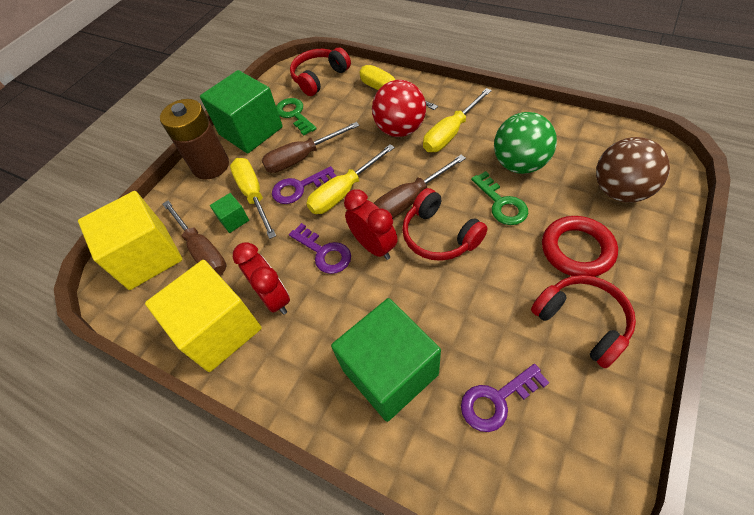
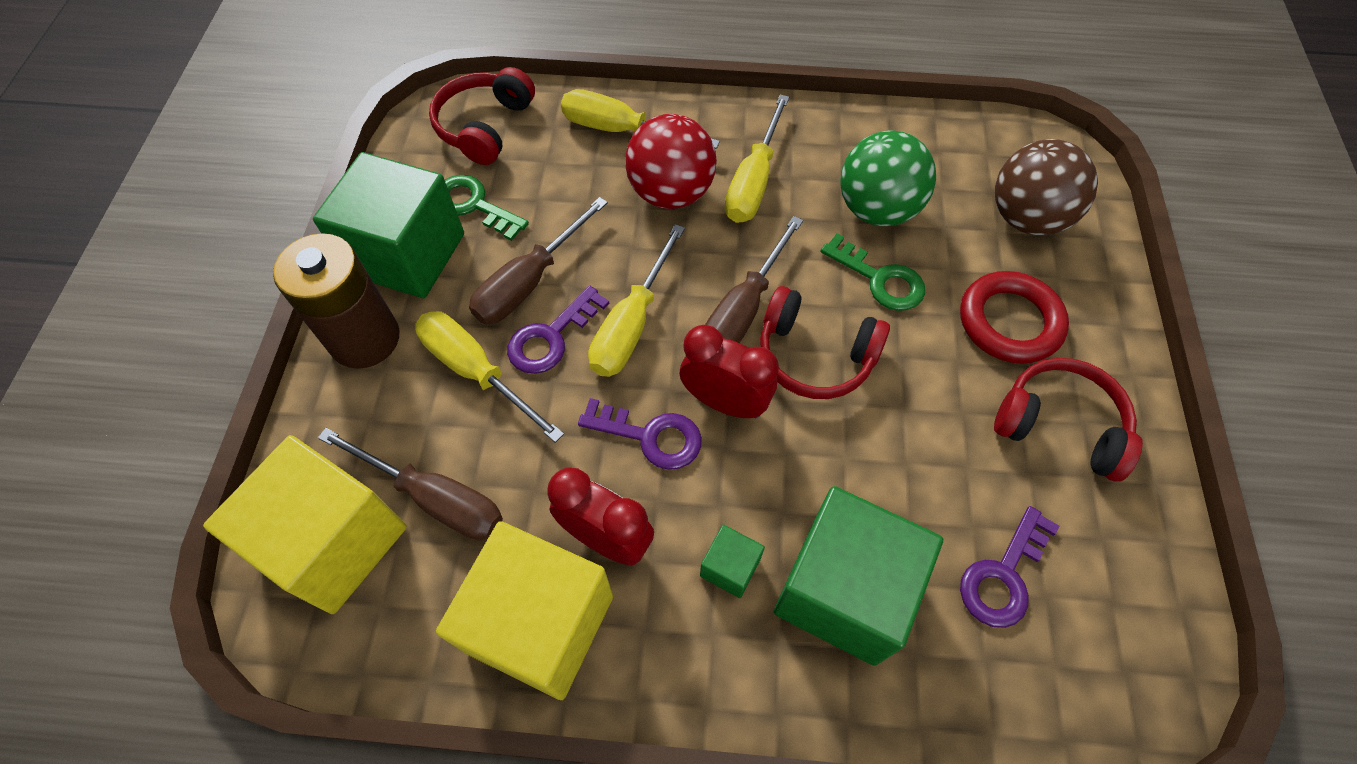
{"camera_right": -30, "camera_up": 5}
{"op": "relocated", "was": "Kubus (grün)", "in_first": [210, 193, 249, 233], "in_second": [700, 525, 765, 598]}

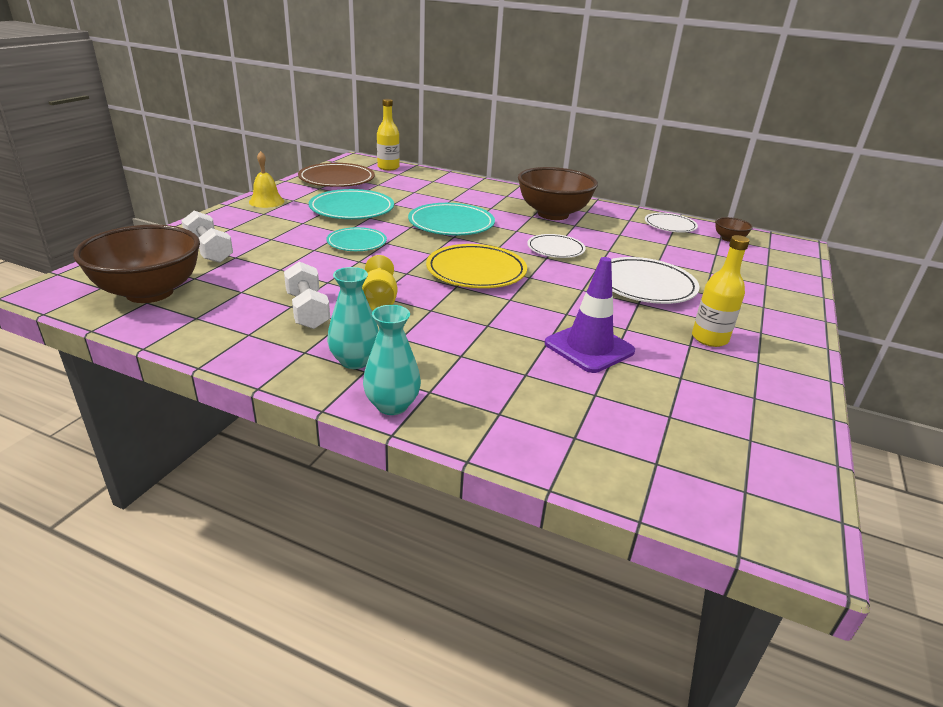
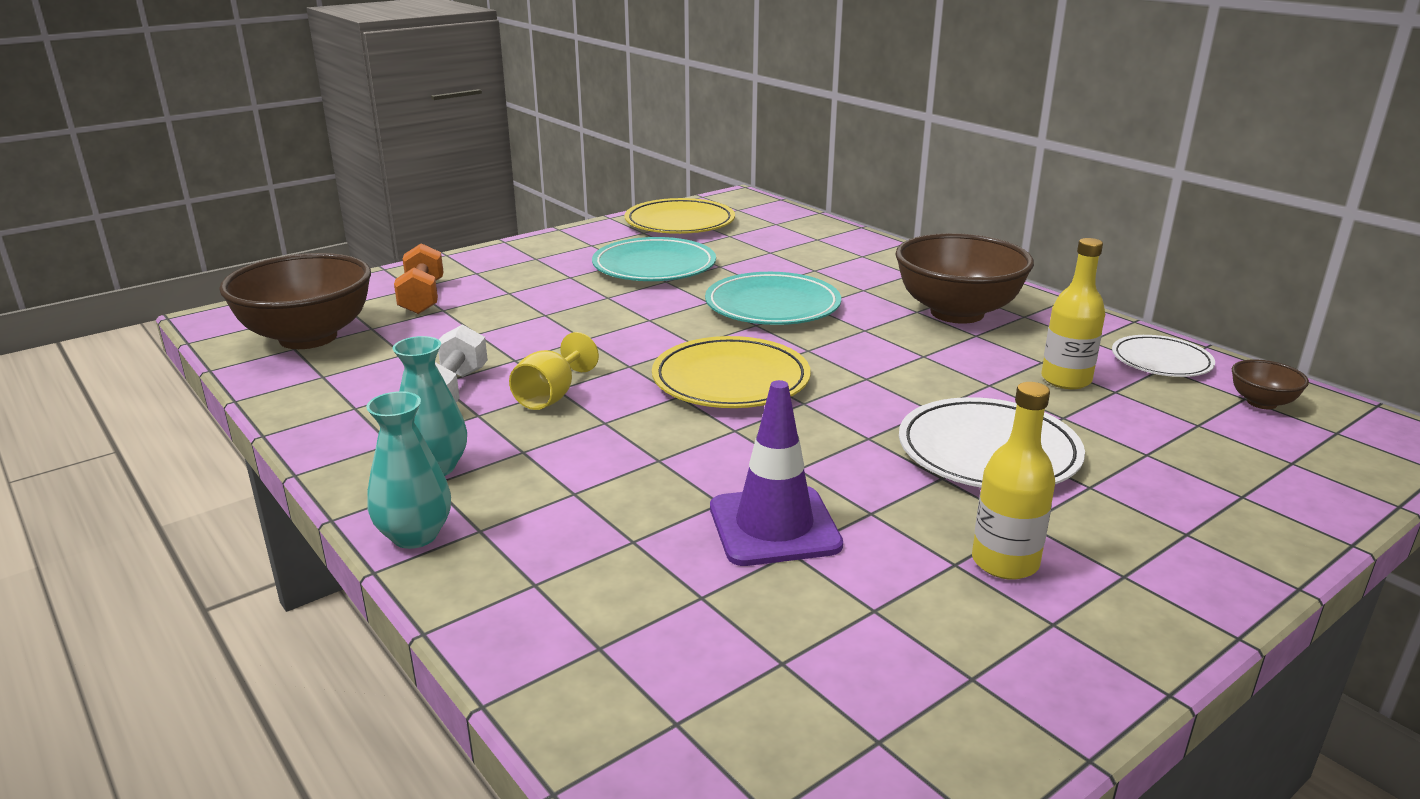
{"camera_right": 30, "camera_up": -5}
{"op": "colour", "was": "Hantel (weiß)", "now": "Hantel (orange)", "in_first": [181, 211, 233, 263], "in_second": [394, 243, 444, 314]}
{"op": "missing", "was": "Glocke (gelb)", "in_first": [249, 151, 285, 208]}
{"op": "colour", "was": "Teller (braun)", "now": "Teller (gelb)", "in_first": [298, 163, 375, 187], "in_second": [624, 198, 735, 234]}
{"op": "missing", "was": "Teller (türkis)", "in_first": [326, 227, 387, 251]}
{"op": "relocated", "was": "Flasche (gelb)", "in_first": [377, 99, 400, 170], "in_second": [1041, 238, 1105, 389]}
{"op": "missing", "was": "Teller (weiß)", "in_first": [527, 234, 586, 258]}

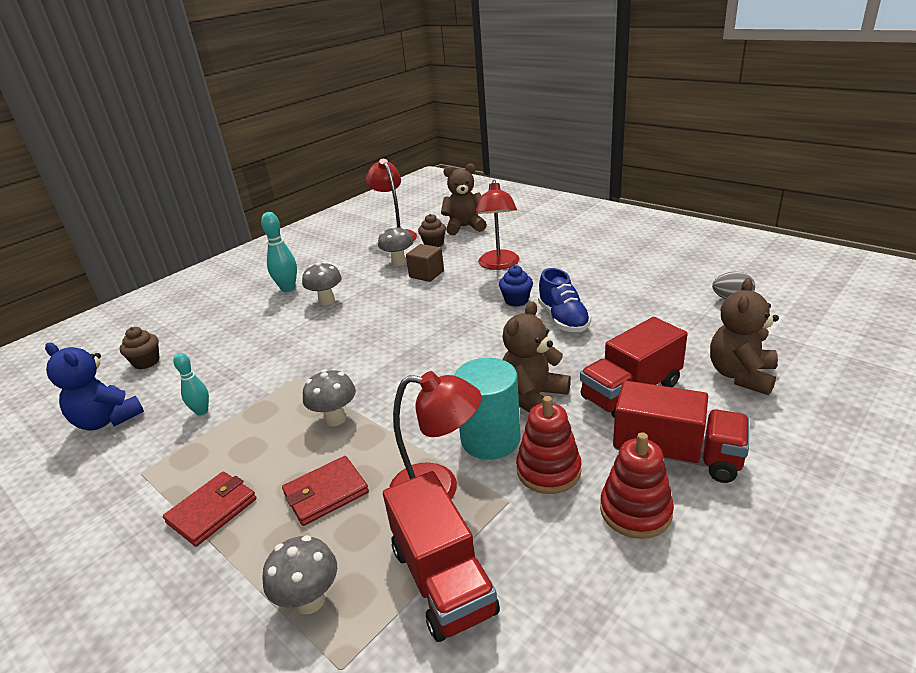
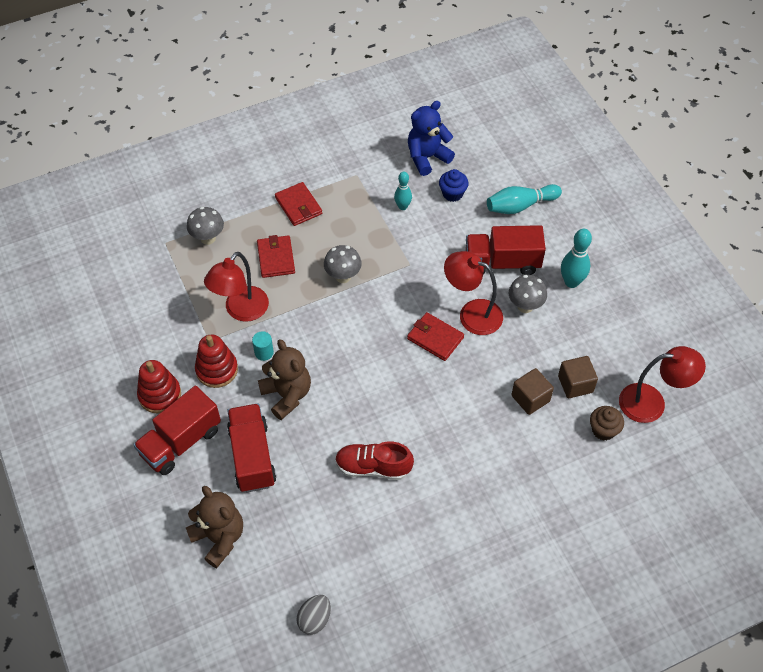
{"camera_right": 110, "camera_up": 25}
{"op": "missing", "was": "Muffin (braun)", "in_first": [120, 327, 160, 369]}
{"op": "exchanged", "was": "Pilz (grau)", "now": "Kubus (braun)", "in_first": [378, 226, 414, 266], "in_second": [558, 356, 598, 398]}
{"op": "relocated", "was": "Lastwagen (rot)", "in_first": [383, 471, 500, 642], "in_second": [466, 225, 546, 275]}
{"op": "missing", "was": "Teddybär (braun)", "in_first": [441, 164, 487, 235]}
{"op": "size", "was": "Vollzylinder (türkis)", "in_first": [454, 358, 521, 460], "in_second": [252, 331, 274, 361], "ratio": 0.45}
{"op": "relocated", "was": "Lampe (rot)", "in_first": [475, 180, 519, 270], "in_second": [444, 251, 503, 335]}
{"op": "relocated", "was": "Muffin (blau)", "in_first": [499, 265, 533, 307], "in_second": [439, 169, 469, 202]}
{"op": "colour", "was": "Schuh (blau)", "now": "Schuh (rot)", "in_first": [538, 268, 591, 332], "in_second": [335, 442, 414, 480]}
{"op": "appeared", "now": "Geldbörse (rot)", "in_second": [407, 312, 464, 361]}
{"op": "appeared", "now": "Bowlingkegel (türkis)", "in_second": [487, 184, 562, 214]}

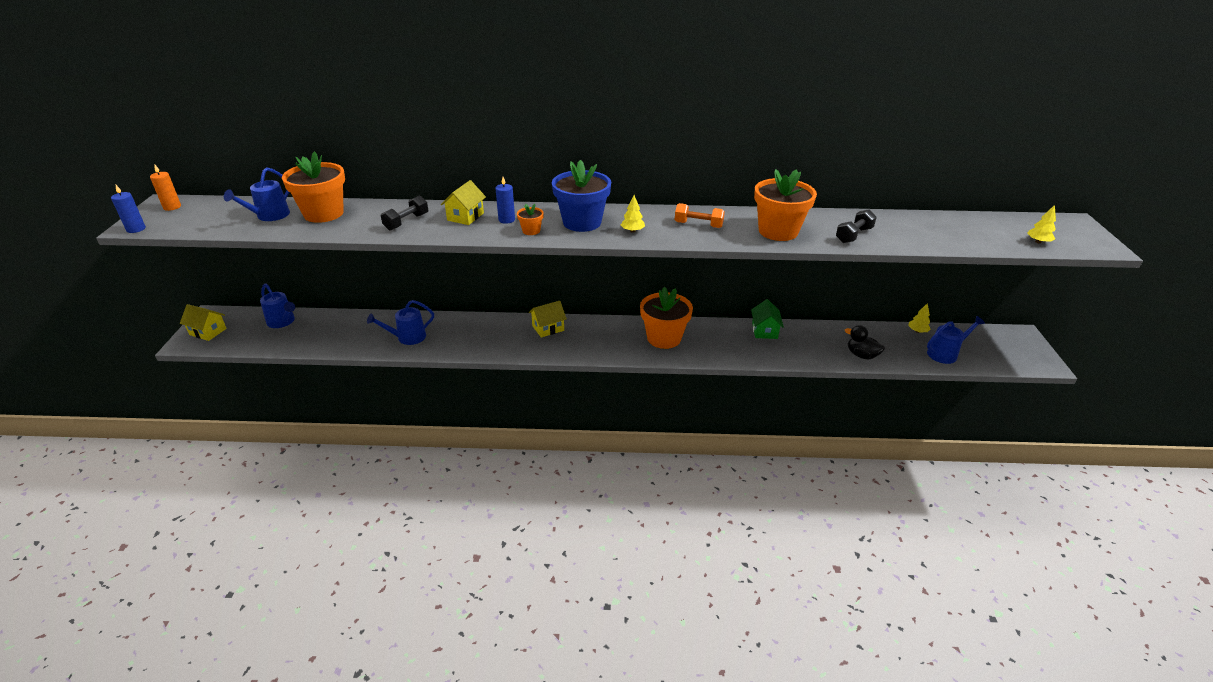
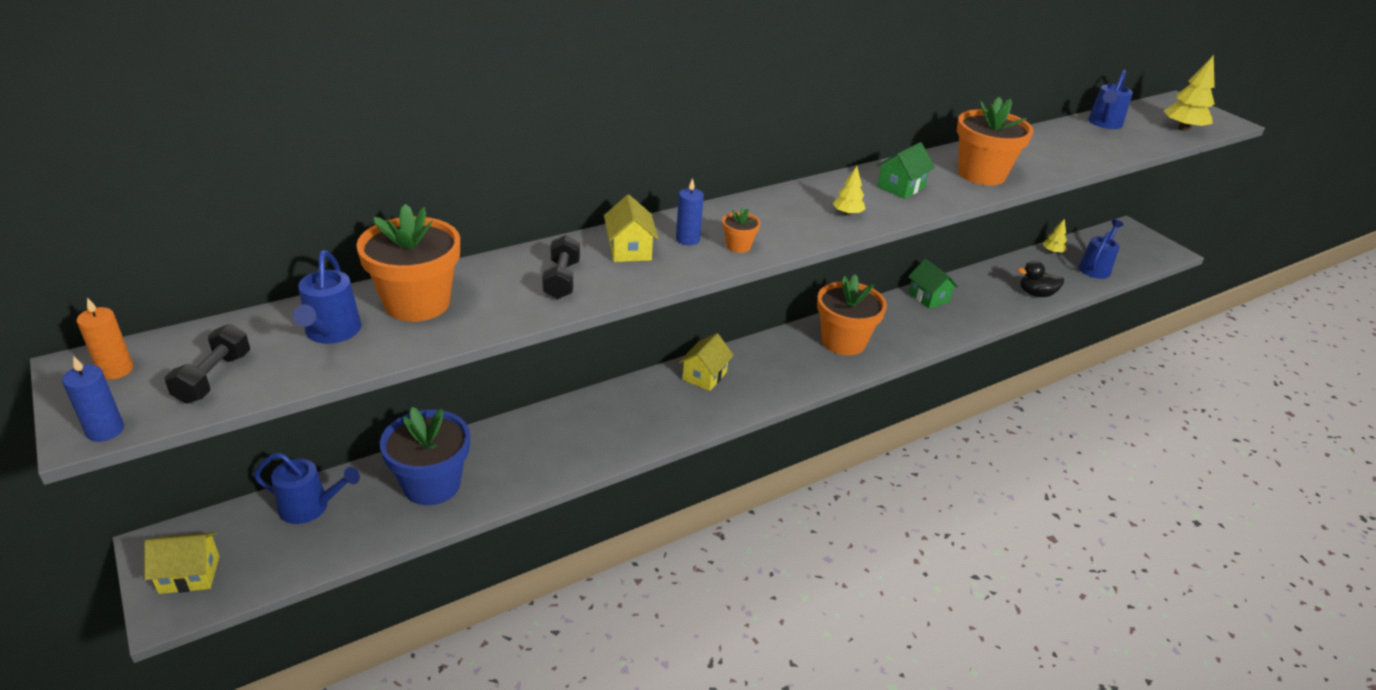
{"camera_right": -35, "camera_up": 0}
{"op": "relocated", "was": "Gießkanne (blau)", "in_first": [367, 300, 434, 345], "in_second": [1088, 70, 1133, 129]}
{"op": "relocated", "was": "Blumentopf (blau)", "in_first": [552, 160, 611, 232], "in_second": [380, 407, 470, 505]}
{"op": "exchanged", "was": "Hantel (orange)", "now": "Haus (grün)", "in_first": [675, 203, 725, 228], "in_second": [876, 142, 935, 199]}
{"op": "relocated", "was": "Hantel (schwarz)", "in_first": [836, 209, 877, 243], "in_second": [165, 324, 250, 404]}
{"op": "size", "was": "Baum (gelb)", "in_first": [1027, 205, 1056, 244], "in_second": [1164, 55, 1215, 131], "ratio": 1.76}

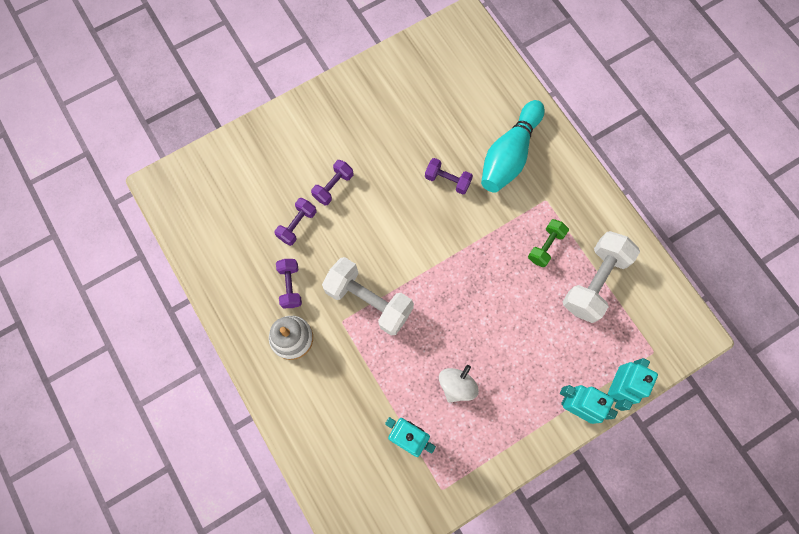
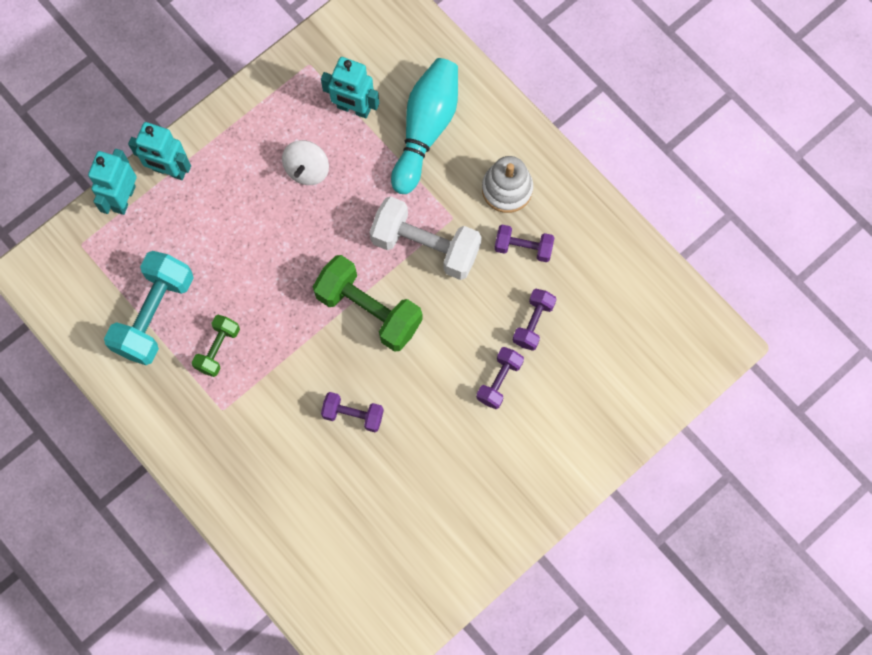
{"camera_right": 170, "camera_up": 0}
{"op": "spun", "was": "Hantel (lila)", "in_first": [276, 259, 302, 308], "in_second": [494, 225, 555, 262], "clockwise": -60}
{"op": "relocated", "was": "Bowlingkegel (türkis)", "in_first": [481, 100, 545, 193], "in_second": [391, 58, 458, 194]}
{"op": "colour", "was": "Hantel (weiß)", "now": "Hantel (türkis)", "in_first": [563, 231, 640, 323], "in_second": [104, 251, 193, 365]}
{"op": "appeared", "now": "Hantel (grün)", "in_second": [313, 255, 423, 352]}

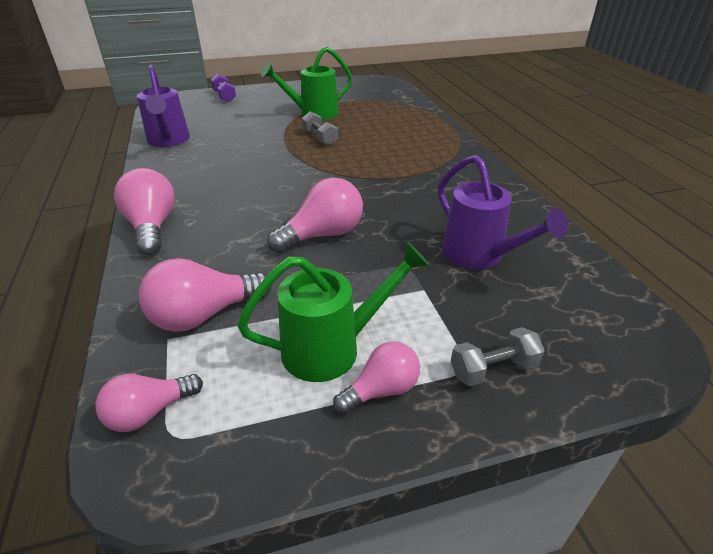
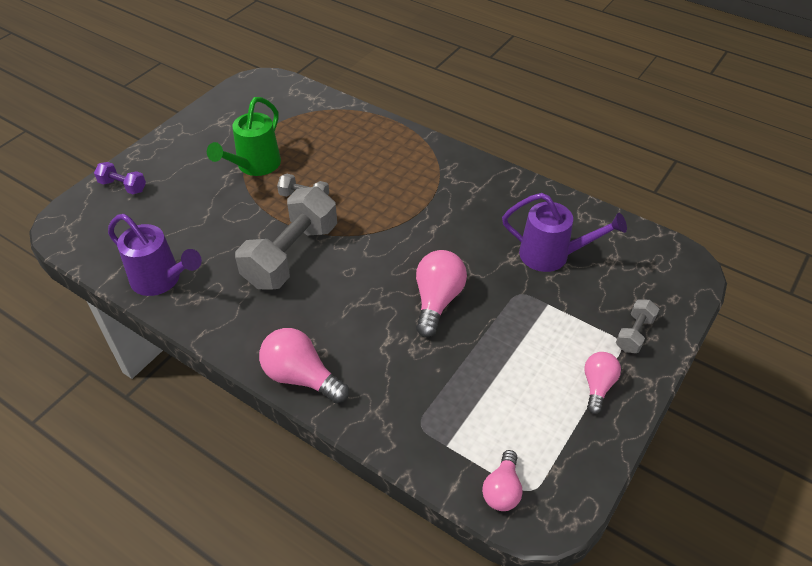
{"camera_right": -40, "camera_up": 10}
{"op": "missing", "was": "Glühbirne (rosa)", "in_first": [139, 258, 271, 332]}
{"op": "missing", "was": "Gießkanne (grün)", "in_first": [237, 241, 430, 382]}
{"op": "appeared", "now": "Hantel (grau)", "in_second": [235, 187, 337, 289]}

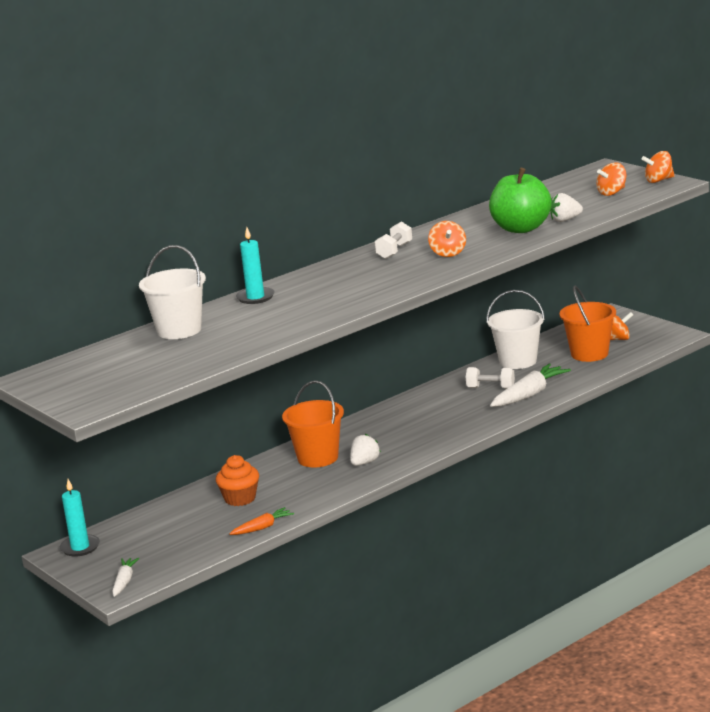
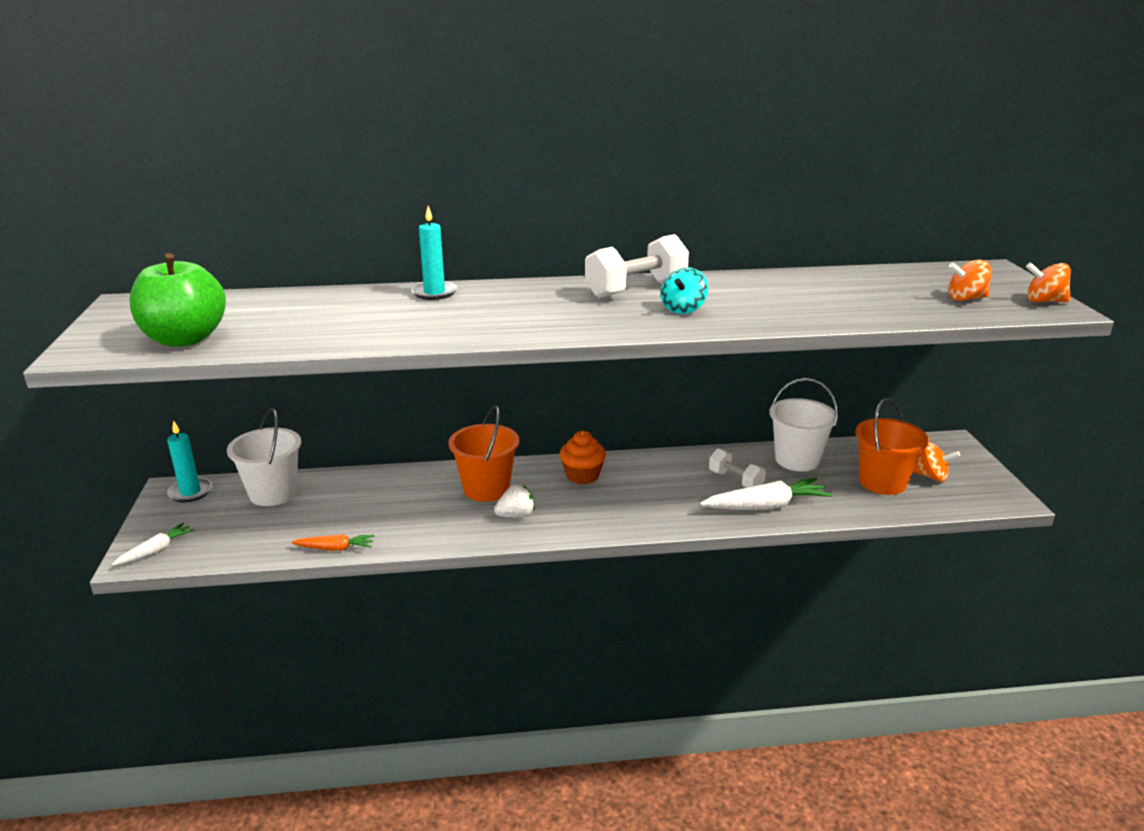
{"camera_right": 30, "camera_up": 5}
{"op": "relocated", "was": "Eimer (weiß)", "in_first": [139, 245, 206, 339], "in_second": [227, 408, 301, 506]}
{"op": "relocated", "was": "Muffin (orange)", "in_first": [216, 455, 259, 506], "in_second": [560, 431, 606, 484]}
{"op": "size", "was": "Hantel (weiß)", "in_first": [374, 221, 412, 259], "in_second": [585, 234, 689, 298], "ratio": 1.68}
{"op": "colour", "was": "Kreisel (orange)", "now": "Kreisel (türkis)", "in_first": [428, 221, 466, 257], "in_second": [661, 267, 708, 314]}
{"op": "relocated", "was": "Apfel (grün)", "in_first": [489, 168, 552, 233], "in_second": [129, 253, 226, 347]}
{"op": "missing", "was": "Erdbeere (weiß)", "in_first": [550, 193, 583, 222]}

